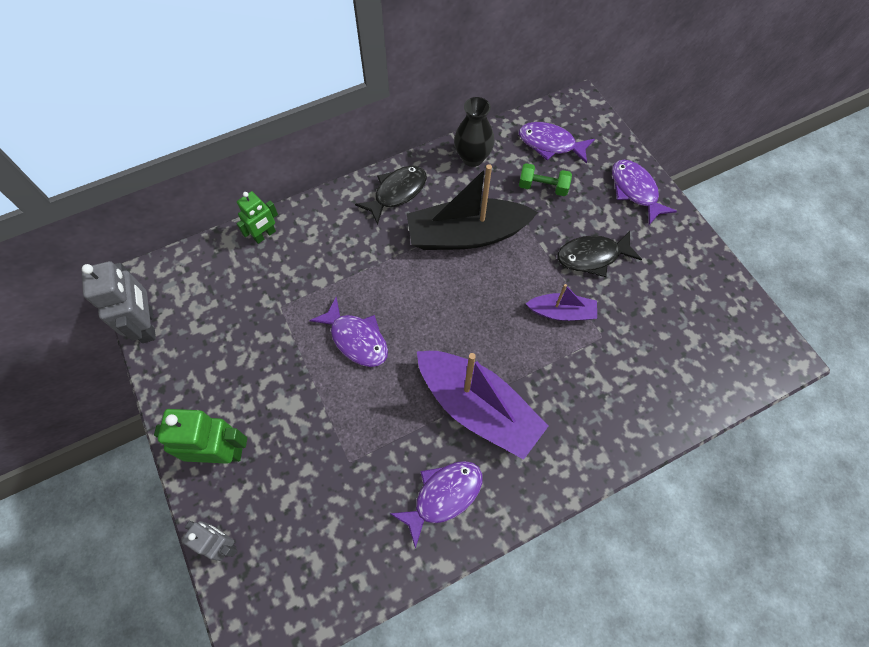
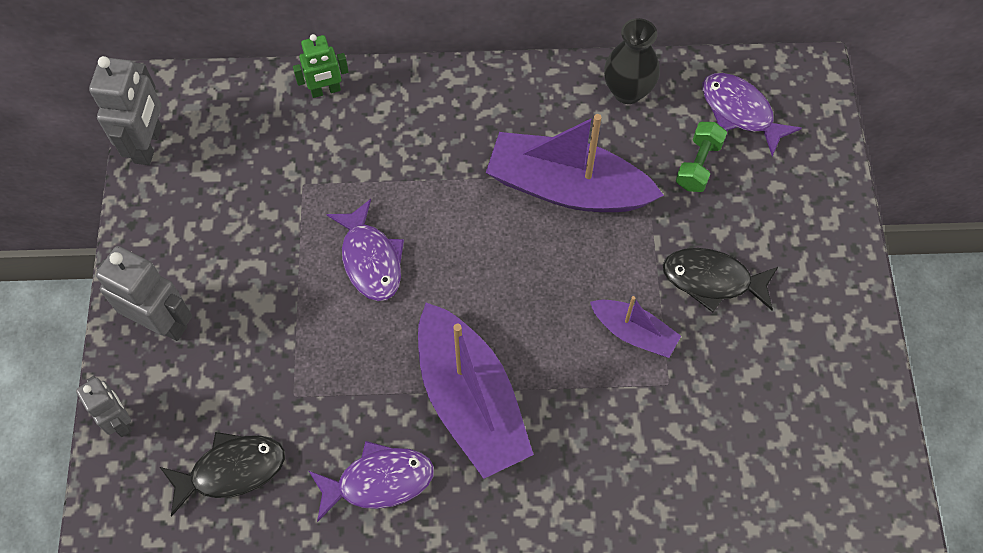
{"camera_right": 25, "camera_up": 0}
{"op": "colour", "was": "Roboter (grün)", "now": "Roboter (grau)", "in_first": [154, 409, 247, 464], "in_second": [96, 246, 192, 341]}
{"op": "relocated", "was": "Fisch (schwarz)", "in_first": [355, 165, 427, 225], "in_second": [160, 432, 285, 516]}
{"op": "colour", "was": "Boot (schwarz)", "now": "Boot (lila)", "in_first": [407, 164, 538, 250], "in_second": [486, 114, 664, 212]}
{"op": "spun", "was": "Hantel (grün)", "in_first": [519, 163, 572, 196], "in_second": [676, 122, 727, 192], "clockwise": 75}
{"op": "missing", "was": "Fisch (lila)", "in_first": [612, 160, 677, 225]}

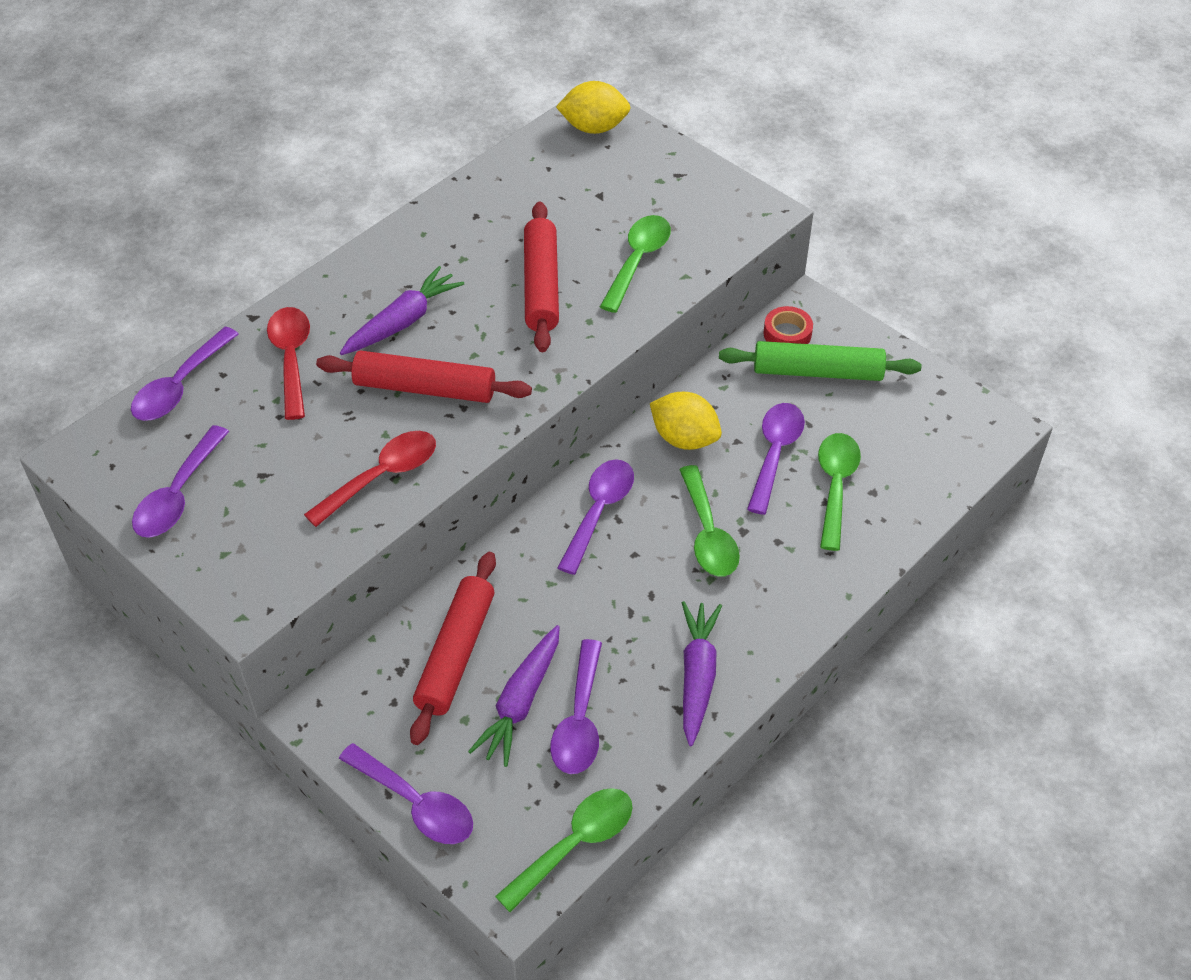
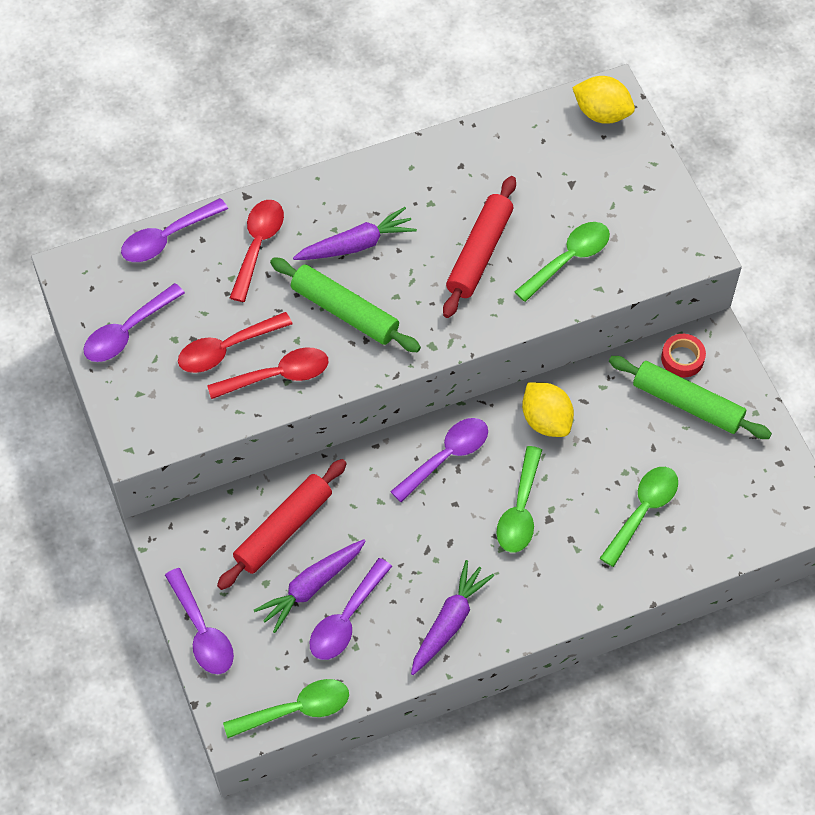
{"camera_right": 25, "camera_up": 10}
{"op": "colour", "was": "Nudelholz (rot)", "now": "Nudelholz (grün)", "in_first": [316, 350, 532, 403], "in_second": [270, 257, 421, 352]}
{"op": "missing", "was": "Löffel (lila)", "in_first": [747, 403, 805, 515]}
{"op": "appeared", "now": "Löffel (rot)", "in_second": [178, 312, 293, 373]}

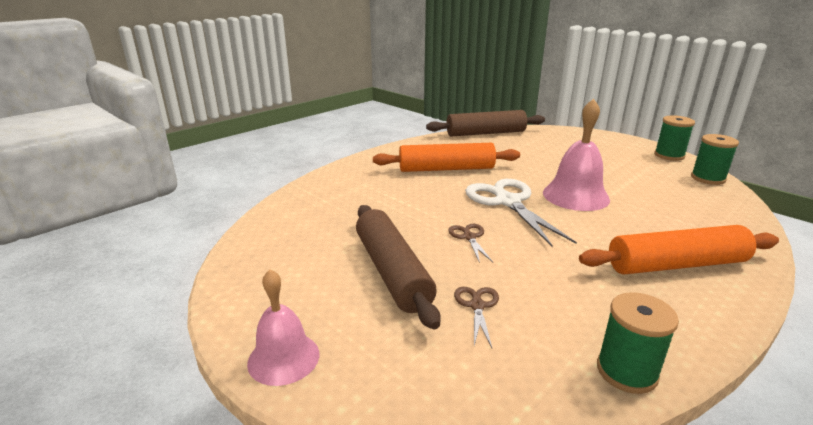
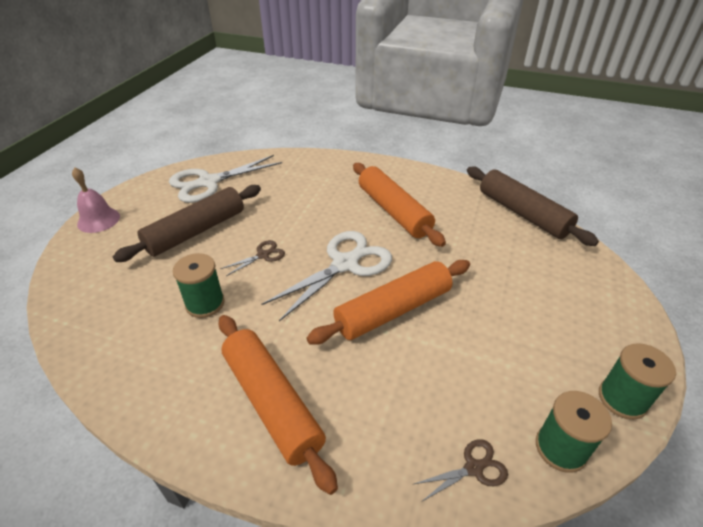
{"camera_right": 65, "camera_up": 15}
{"op": "relocated", "was": "Schere (braun)", "in_first": [454, 287, 499, 348], "in_second": [414, 439, 508, 502]}
{"op": "exchanged", "was": "Glocke (rosa)", "now": "Nudelholz (orange)", "in_first": [543, 98, 610, 211], "in_second": [306, 260, 470, 345]}
{"op": "relocated", "was": "Garnrolle (grün)", "in_first": [597, 292, 679, 394], "in_second": [173, 253, 225, 318]}
{"op": "appeared", "now": "Schere (weiß)", "in_second": [169, 155, 282, 203]}

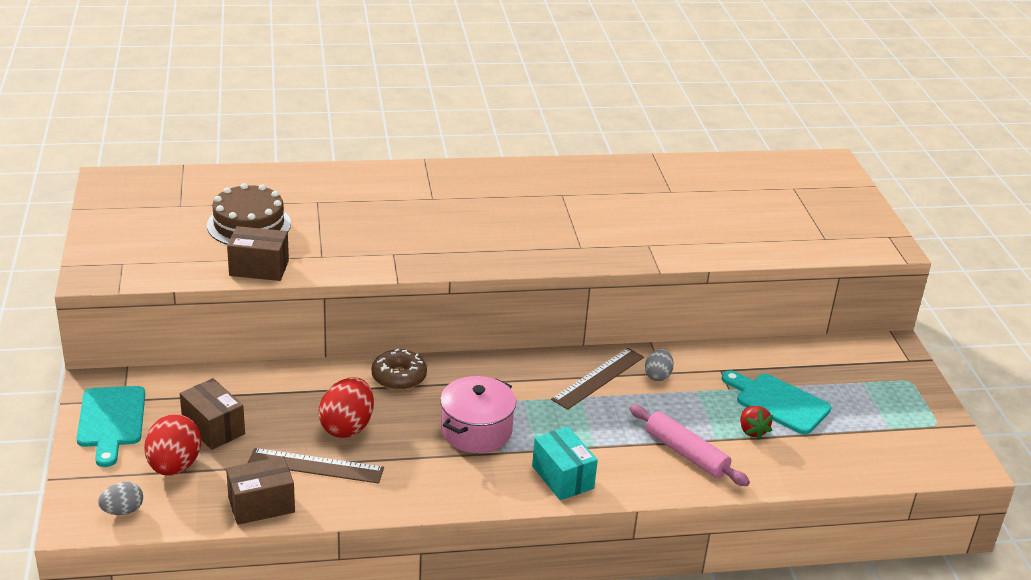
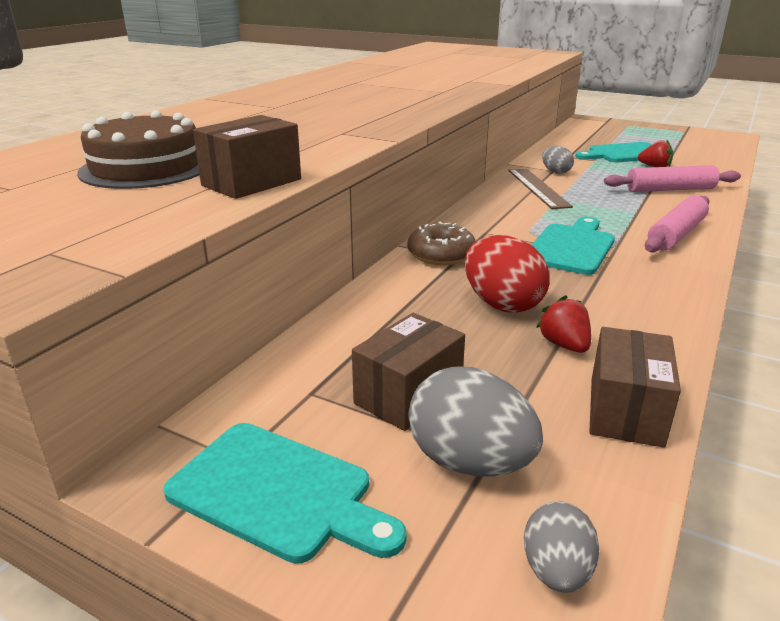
{"camera_right": -50, "camera_up": -5}
{"op": "colour", "was": "Ei (rot)", "now": "Ei (grau)", "in_first": [144, 414, 201, 476], "in_second": [408, 366, 543, 477]}
{"op": "spun", "was": "Schachtel (braun)", "in_first": [180, 378, 245, 450], "in_second": [352, 313, 465, 431], "clockwise": -45}
{"op": "exchanged", "was": "Lineal (braun)", "now": "Erdbeere (rot)", "in_first": [248, 448, 384, 484], "in_second": [536, 295, 591, 353]}
{"op": "exchanged", "was": "Kochtopf (rosa)", "now": "Schneidebrett (türkis)", "in_first": [440, 376, 516, 453], "in_second": [532, 217, 615, 275]}
{"op": "exchanged", "was": "Schachtel (türkis)", "now": "Nudelholz (rosa)", "in_first": [532, 427, 598, 500], "in_second": [645, 196, 710, 252]}

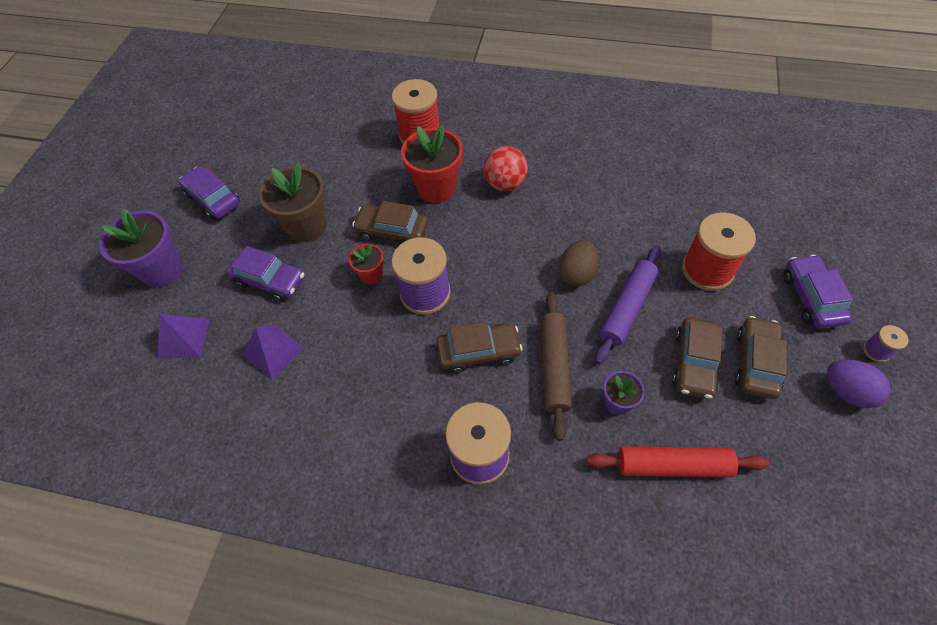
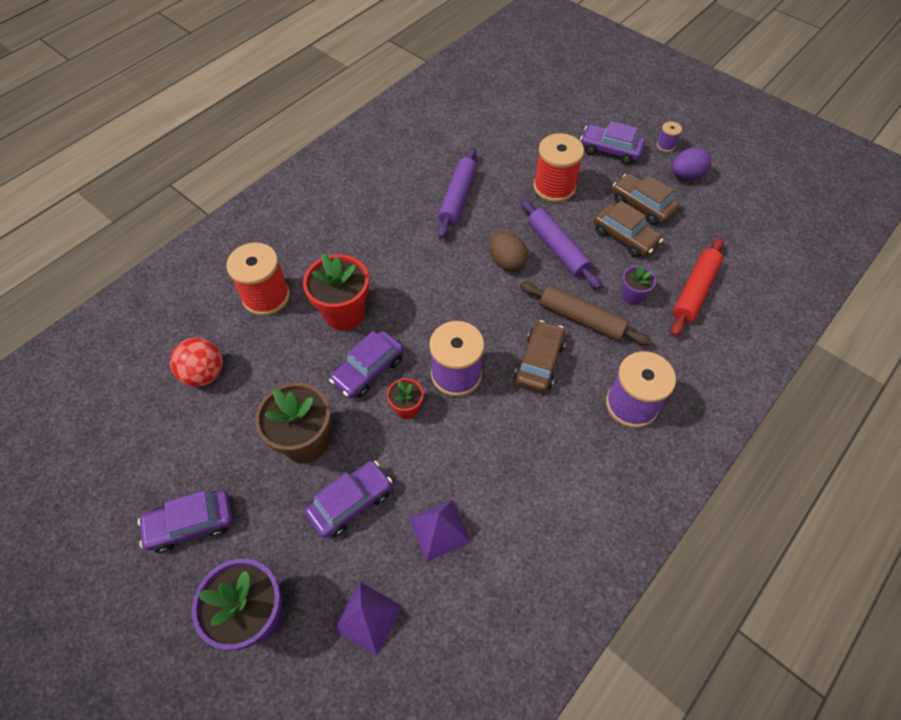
{"camera_right": -65, "camera_up": 0}
{"op": "colour", "was": "Auto (braun)", "now": "Auto (lila)", "in_first": [352, 201, 428, 244], "in_second": [329, 331, 404, 398]}
{"op": "relocated", "was": "Ball (rot)", "in_first": [484, 146, 528, 191], "in_second": [170, 338, 223, 387]}
{"op": "appeared", "now": "Nudelholz (lila)", "in_second": [438, 147, 477, 239]}

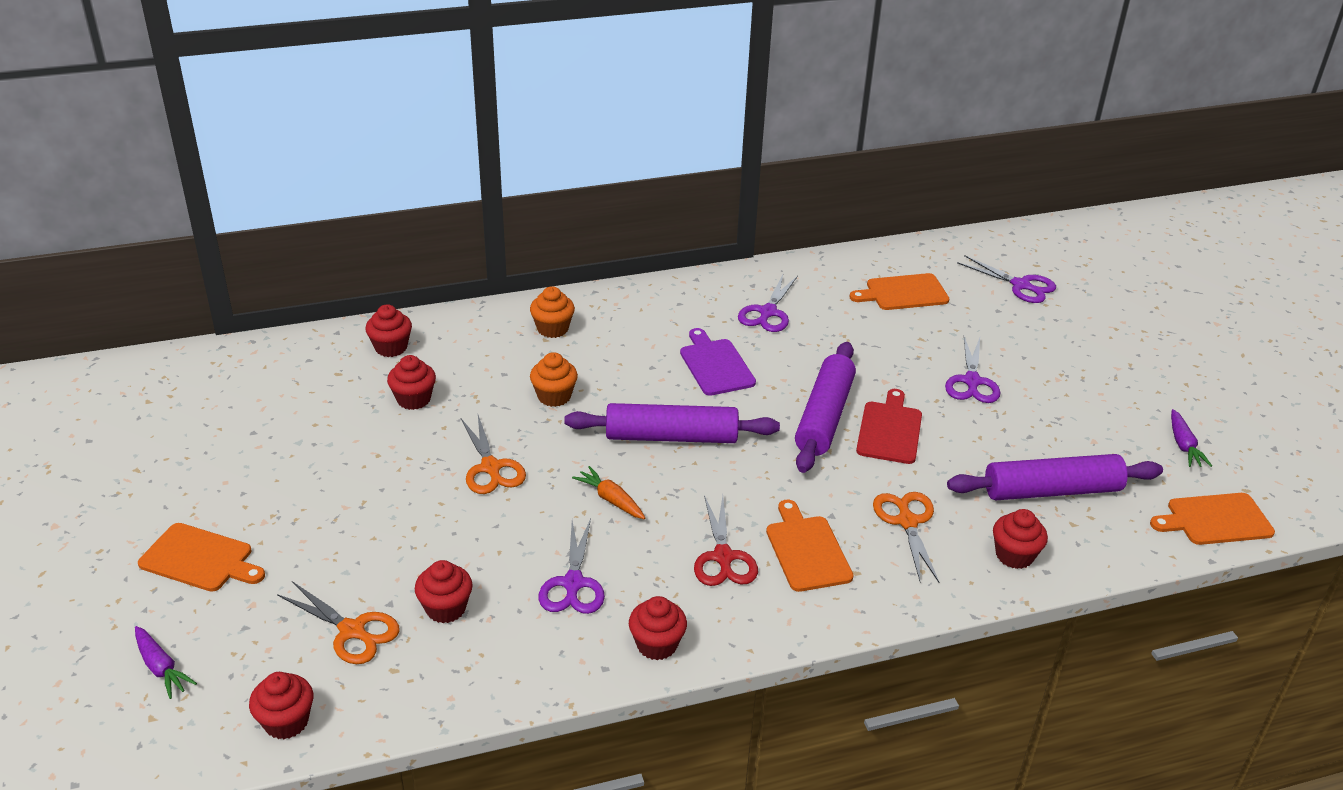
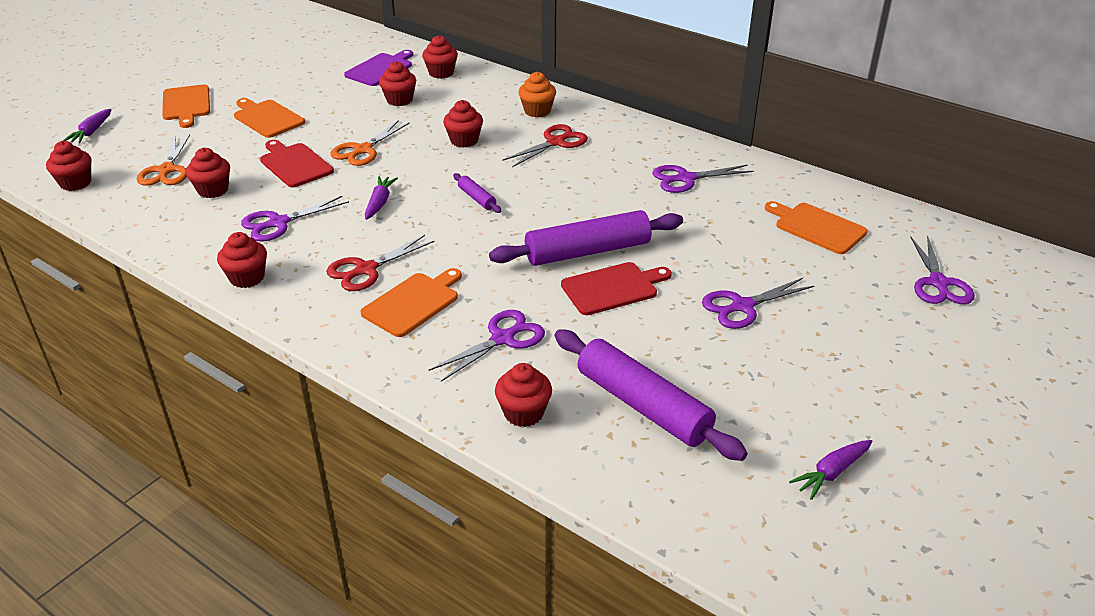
{"camera_right": 55, "camera_up": 0}
{"op": "colour", "was": "Muffin (orange)", "now": "Muffin (rot)", "in_first": [530, 352, 578, 407], "in_second": [443, 100, 483, 148]}
{"op": "size", "was": "Nudelholz (lila)", "in_first": [564, 403, 780, 443], "in_second": [453, 173, 501, 213], "ratio": 0.45}
{"op": "colour", "was": "Karotte (orange)", "now": "Karotte (lila)", "in_first": [572, 466, 645, 519], "in_second": [365, 176, 398, 220]}
{"op": "relocated", "was": "Schneidebrett (lila)", "in_first": [680, 328, 756, 396], "in_second": [344, 50, 413, 86]}
{"op": "colour", "was": "Schere (orange)", "now": "Schere (lila)", "in_first": [873, 492, 939, 582], "in_second": [429, 310, 545, 382]}
{"op": "relocated", "was": "Schneidebrett (orange)", "in_first": [1150, 493, 1275, 545], "in_second": [234, 98, 305, 138]}
{"op": "appeared", "now": "Schneidebrett (rot)", "in_second": [260, 140, 334, 187]}
{"op": "appeared", "now": "Schere (rot)", "in_second": [502, 124, 588, 167]}

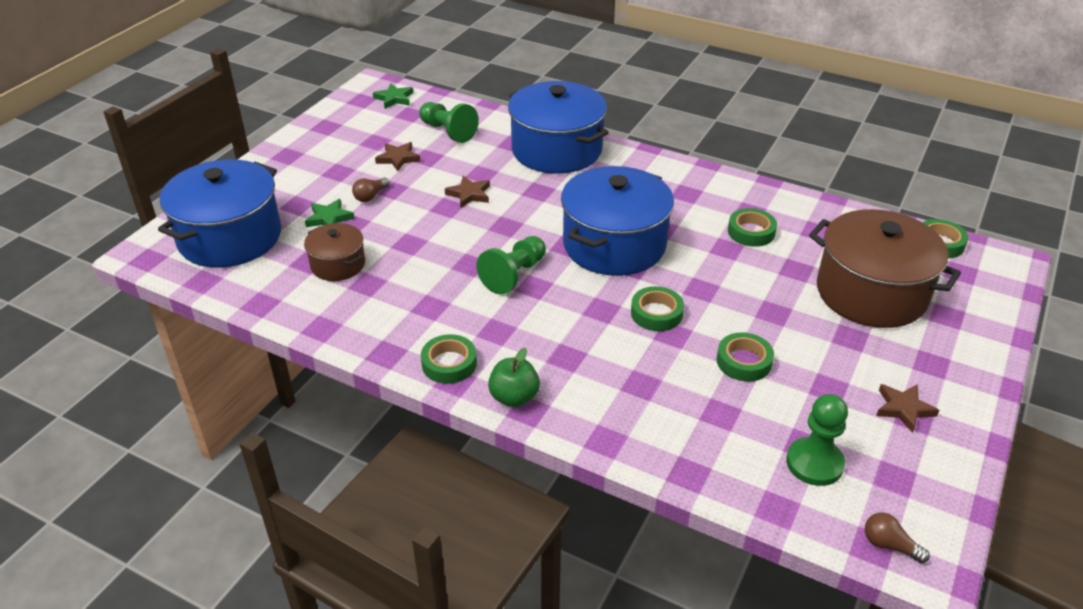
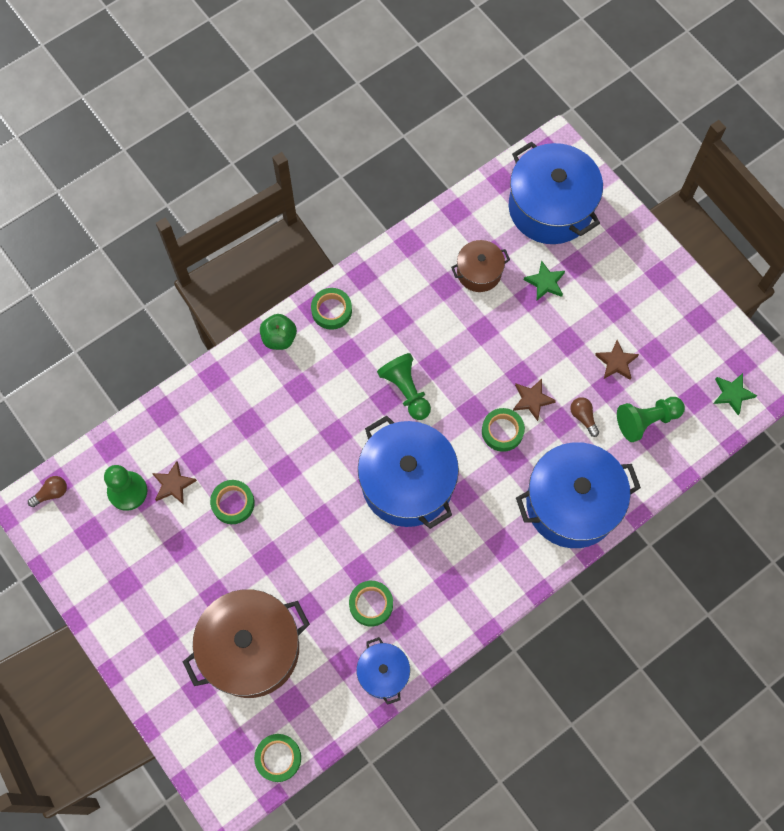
{"camera_right": 115, "camera_up": 30}
{"op": "relocated", "was": "Glühbirne (braun)", "in_first": [352, 178, 390, 202], "in_second": [570, 397, 599, 437]}
{"op": "relocated", "was": "Klebeband (grün)", "in_first": [631, 286, 684, 331], "in_second": [482, 408, 525, 452]}
{"op": "relocated", "was": "Stern (braun)", "in_first": [876, 384, 939, 433], "in_second": [152, 461, 197, 505]}
{"op": "appeared", "now": "Kochtopf (blau)", "in_second": [356, 637, 410, 705]}

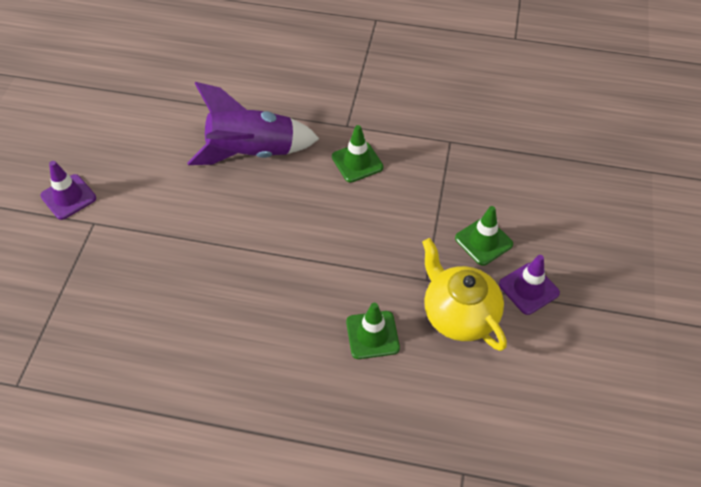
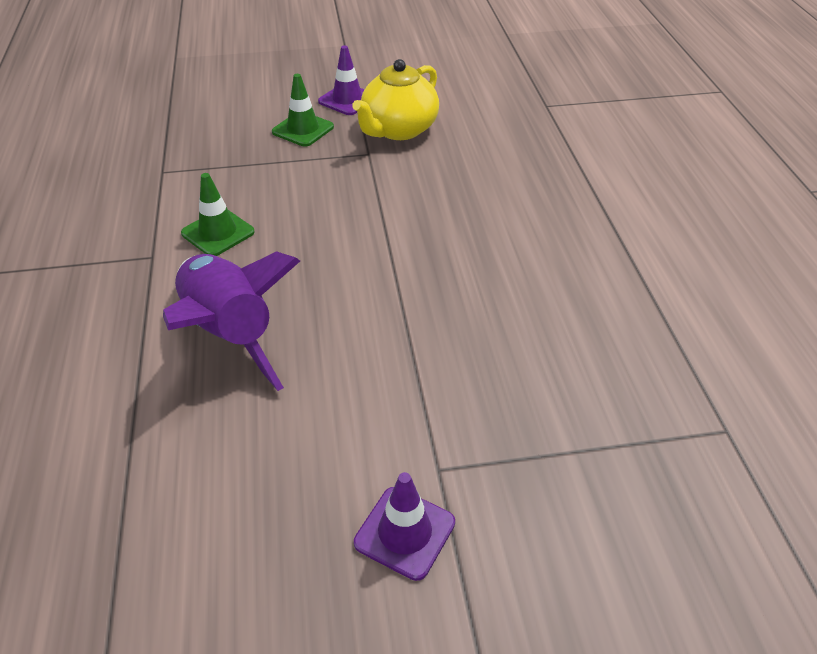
{"camera_right": -110, "camera_up": -10}
{"op": "missing", "was": "Leitkegel (grün)", "in_first": [346, 303, 400, 359]}

